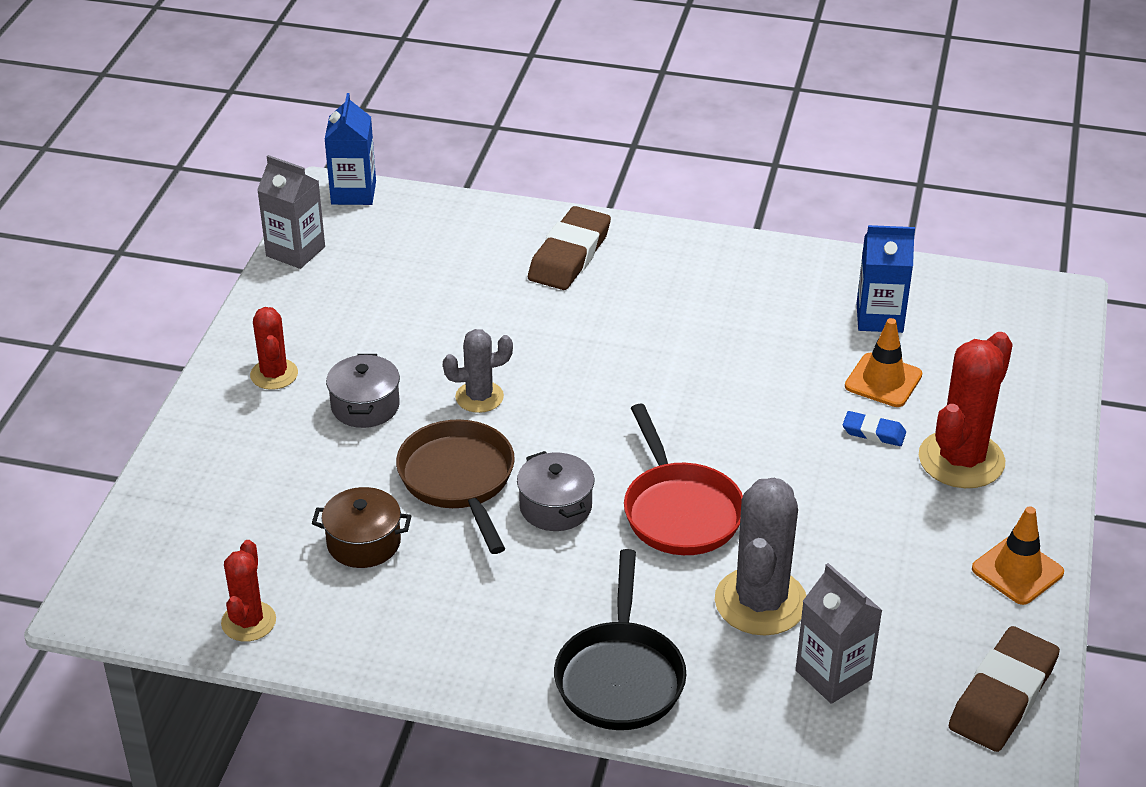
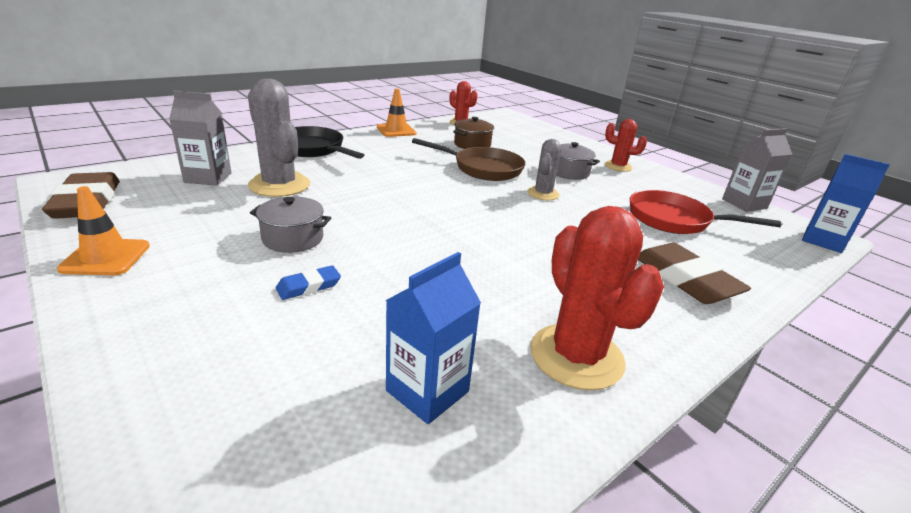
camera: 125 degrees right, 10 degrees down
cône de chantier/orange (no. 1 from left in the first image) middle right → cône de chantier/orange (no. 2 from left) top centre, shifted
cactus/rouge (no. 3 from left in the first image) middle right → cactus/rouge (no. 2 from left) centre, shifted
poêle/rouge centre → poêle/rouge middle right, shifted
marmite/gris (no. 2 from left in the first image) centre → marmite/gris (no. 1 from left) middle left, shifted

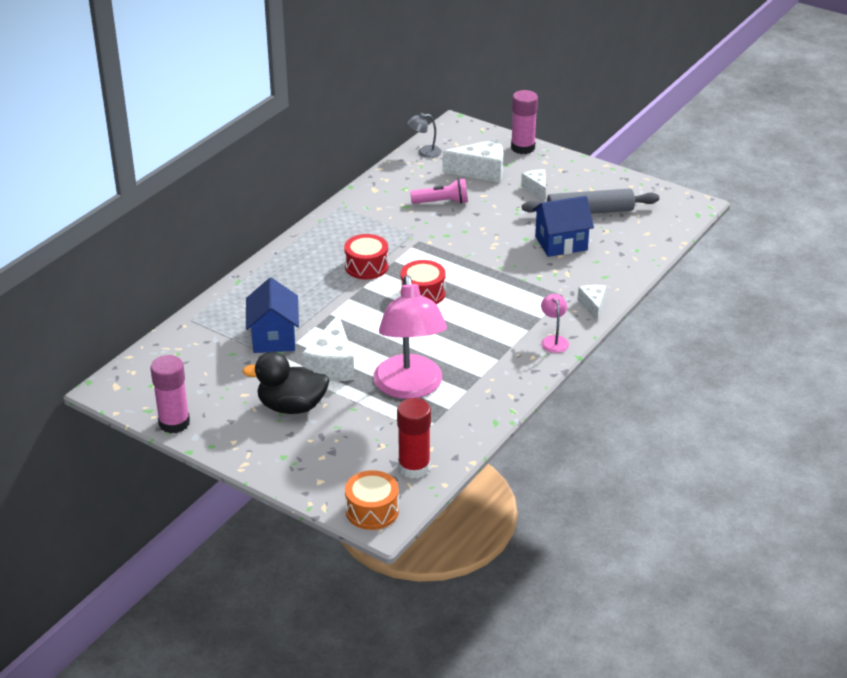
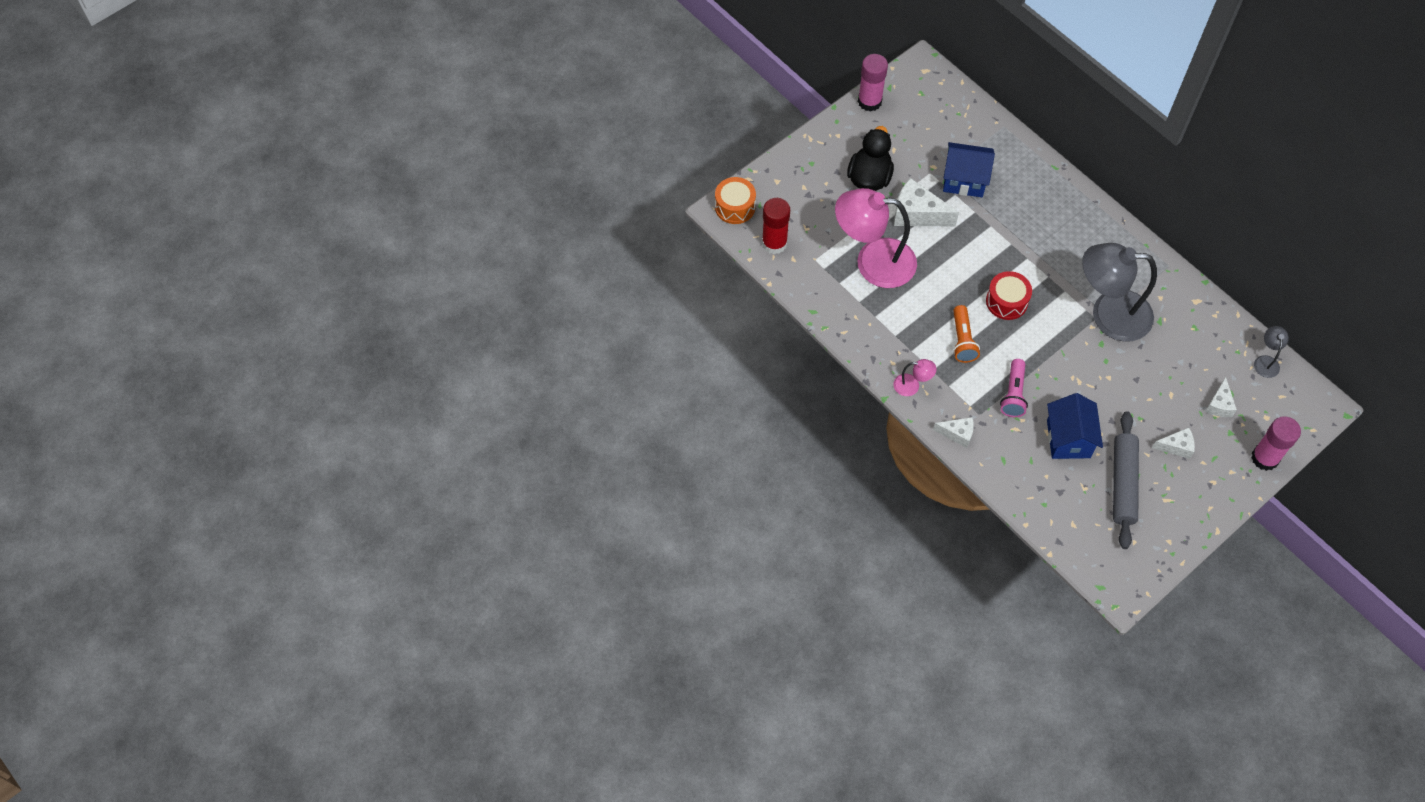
camera: 105 degrees right, 25 degrees up
fromage/blanc (no. 2 from left in the first image) top centre → fromage/blanc (no. 4 from left) middle right, x0.58
lampe de poche/rose top centre → lampe de poche/rose middle right, shifted
tambour/rouge (no. 1 from left) centre → -
- → lampe/gris (no. 1 from left) middle right
- → lampe de poche/orange middle right

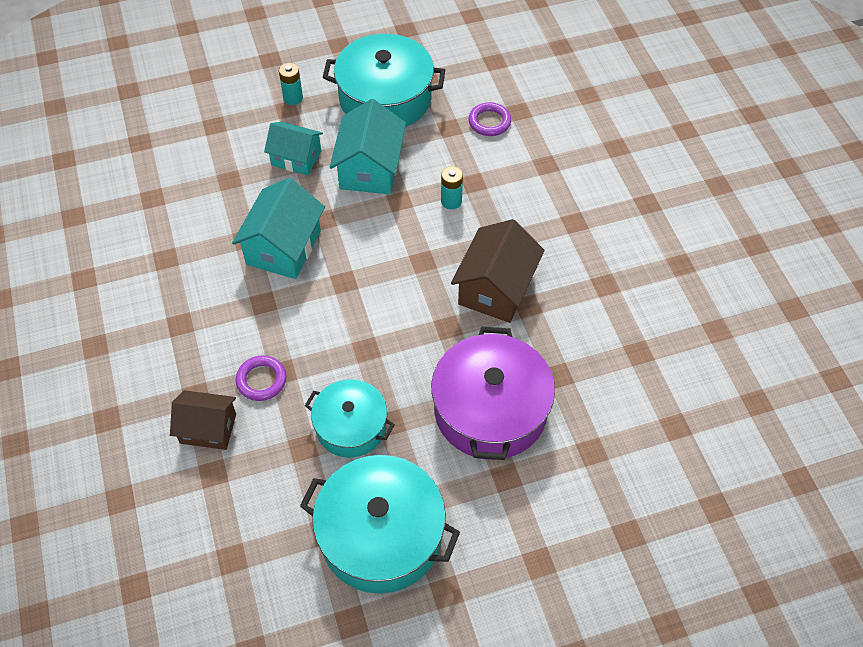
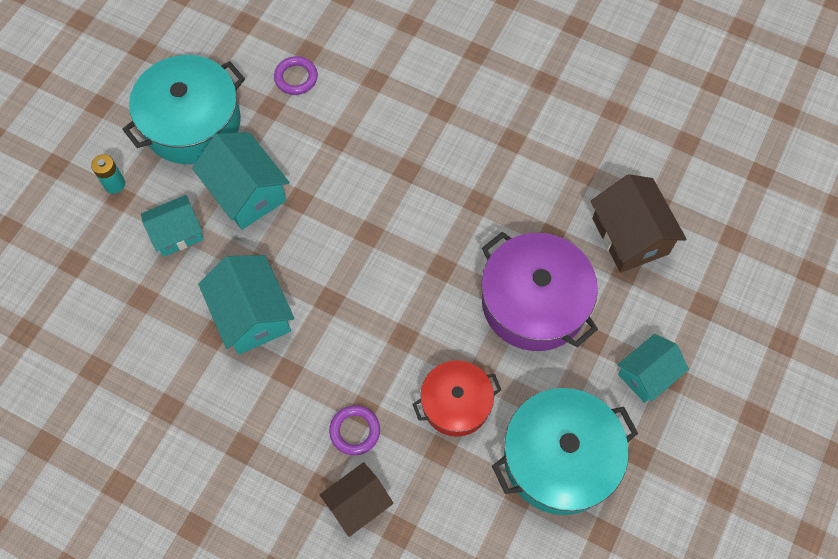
camera: 45 degrees left, 10 degrees up
pile/turquoise (no. 2 from left) top centre → -
maison/marron (no. 2 from left) centre → maison/marron (no. 2 from left) middle right, shifted
marmite/turquoise (no. 1 from left) centre → marmite/rouge bottom centre
- → maison/turquoise (no. 4 from left) middle right

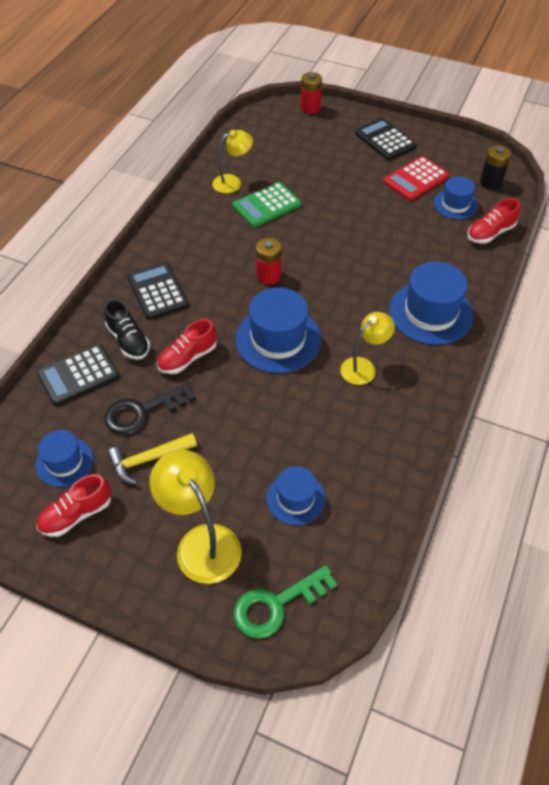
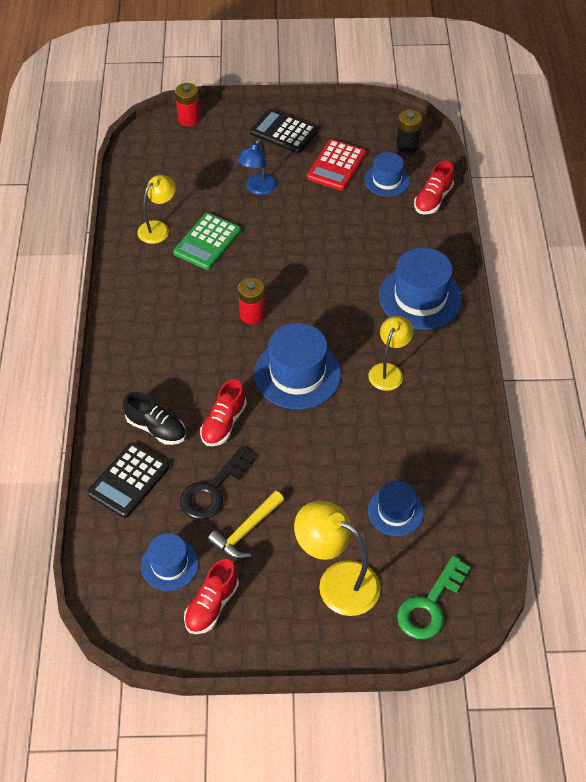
camera: 25 degrees left, 0 degrees up
calculatrice/noir (no. 2 from left) middle left → -
- → lampe/bleu top centre

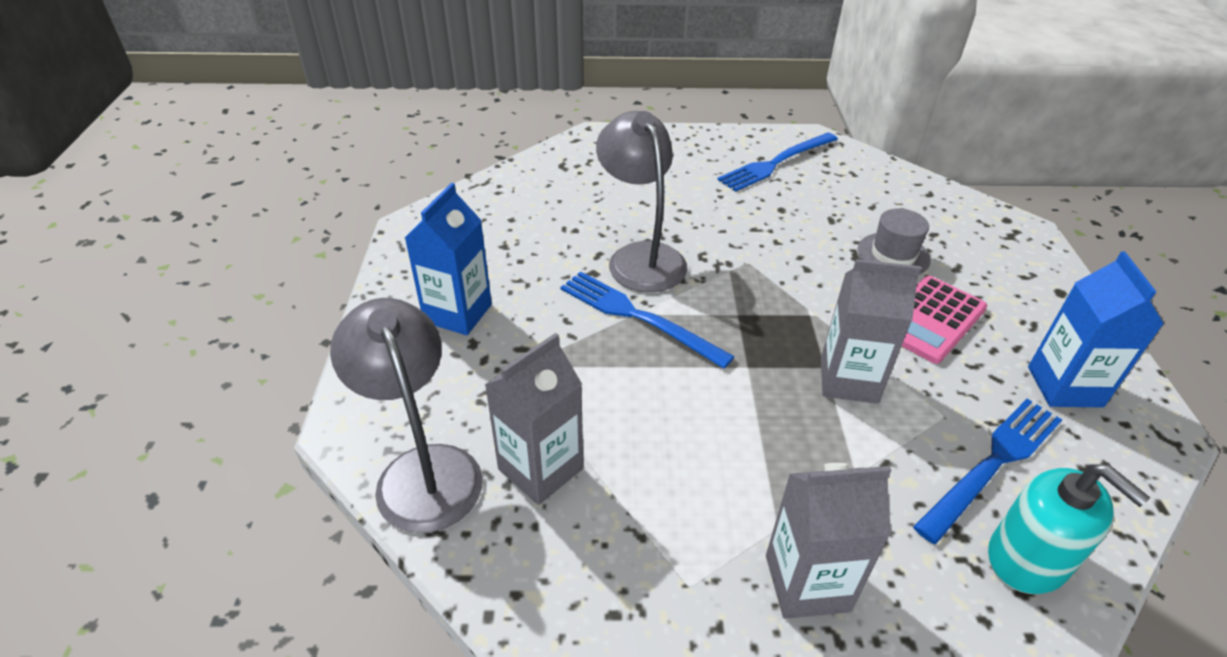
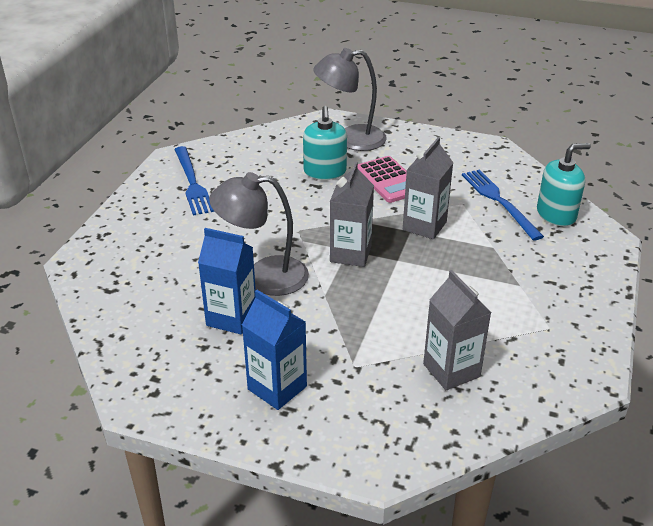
camera: 70 degrees left, 5 degrees down
chapeau/gris middle right → distributeur de savon/turquoise (no. 1 from left) top centre
brique de lait/bleu (no. 2 from left in the first image) middle right → brique de lait/bleu (no. 1 from left) centre, shifted
fourchette/bleu (no. 1 from left) centre → -
lampe/gris (no. 1 from left in the first image) middle left → lampe/gris (no. 2 from left) top centre, shifted
brique de lait/gris (no. 2 from left in the first image) bottom right → brique de lait/gris (no. 1 from left) centre, shifted

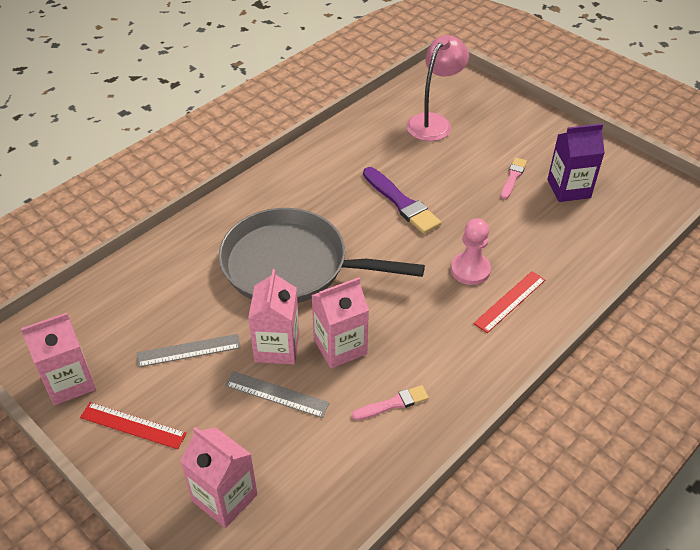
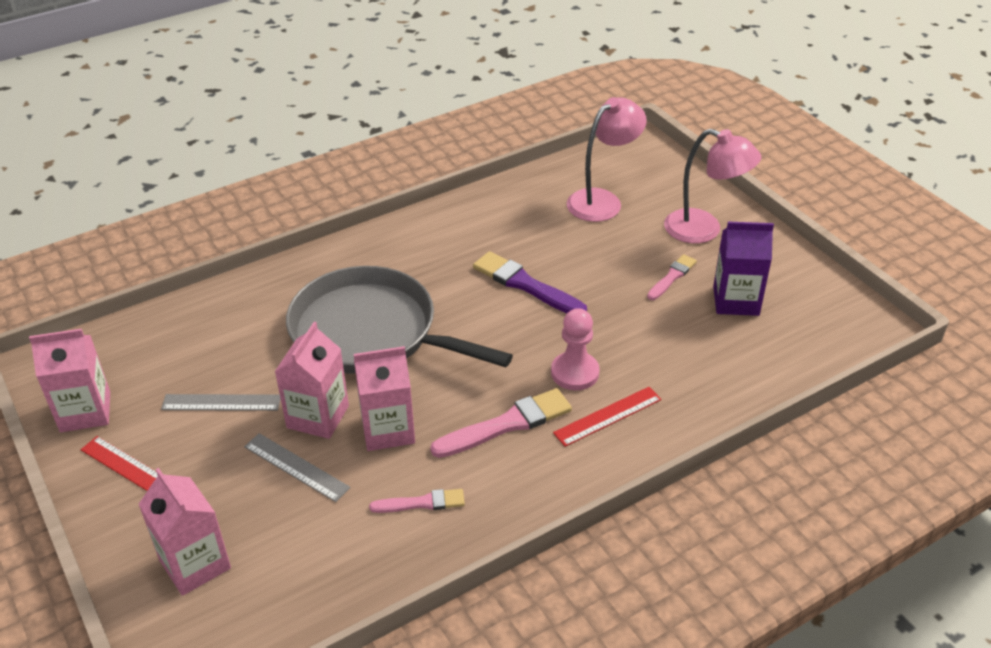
camera: 15 degrees right, 5 degrees down
pinceau/violet centre, 150 degrees clockwise
- → lampe/rose (no. 2 from left) top right
- → pinceau/rose (no. 2 from left) centre

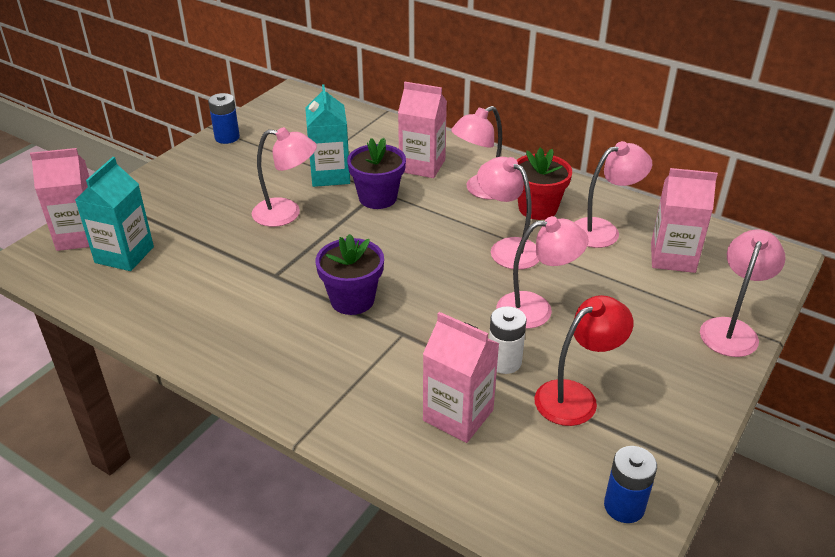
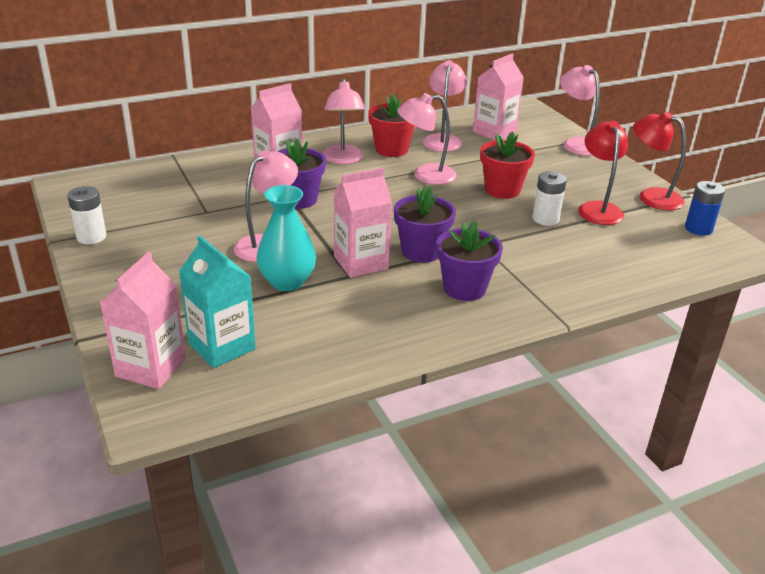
camera: 60 degrees left, 5 degrees down
brique de lait/turquoise (no. 2 from left) top centre → -
pile/bleu (no. 1 from left) top left → pile/blanc (no. 1 from left) middle left
lampe/rose (no. 4 from left) centre → pot de fleurs/rouge (no. 2 from left) top centre
brique de lait/rose (no. 3 from left) bottom centre → brique de lait/rose (no. 3 from left) centre, shifted
- → lampe/rouge (no. 2 from left) top right
- → vase/turquoise centre
- → pot de fleurs/violet (no. 3 from left) centre

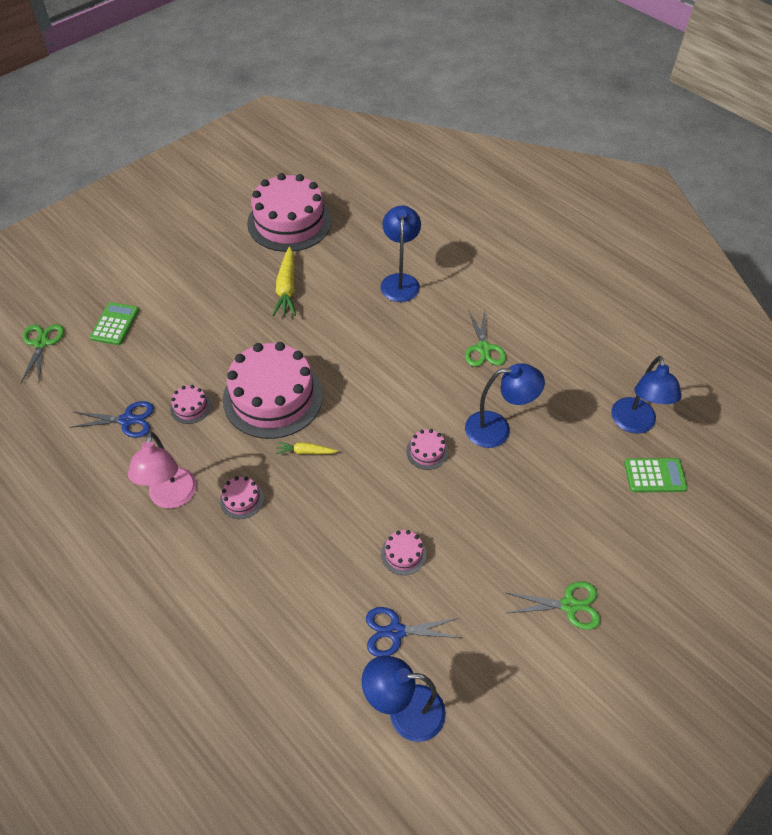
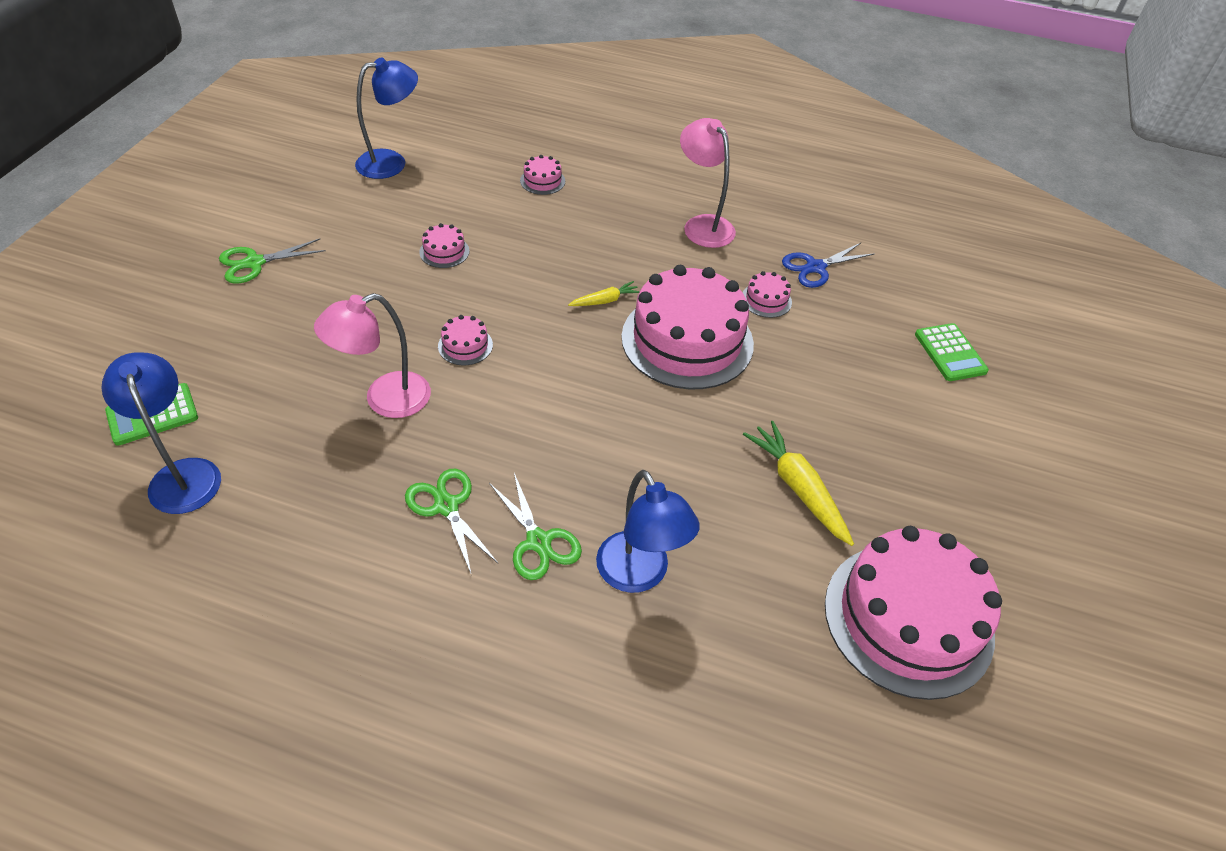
camera: 150 degrees right, 5 degrees down
ciseaux/vert (no. 1 from left in the first image) middle left → ciseaux/vert (no. 3 from left) centre, shifted
lampe/bleu (no. 3 from left) centre → lampe/rose (no. 1 from left) middle left
gâteau/rose (no. 2 from left in the first image) middle left → gâteau/rose (no. 3 from left) top centre, shifted
ciseaux/bleu (no. 2 from left) bottom centre → -

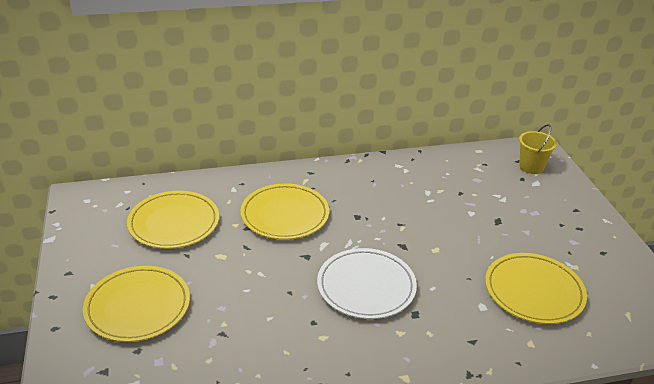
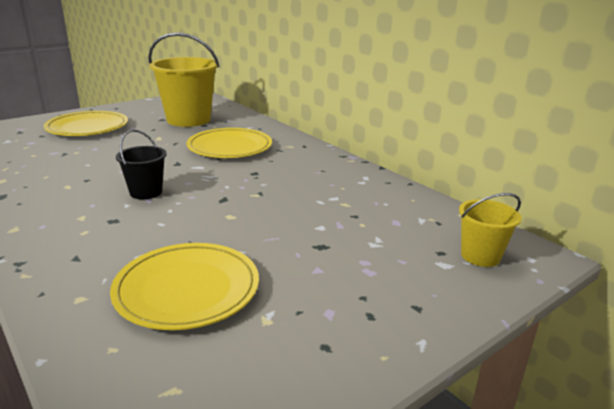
camera: 65 degrees right, 10 degrees down
assiette/jaune (no. 2 from left) middle left → seau/jaune (no. 1 from left) top left
assiette/blanc bottom centre → seau/noir middle left

